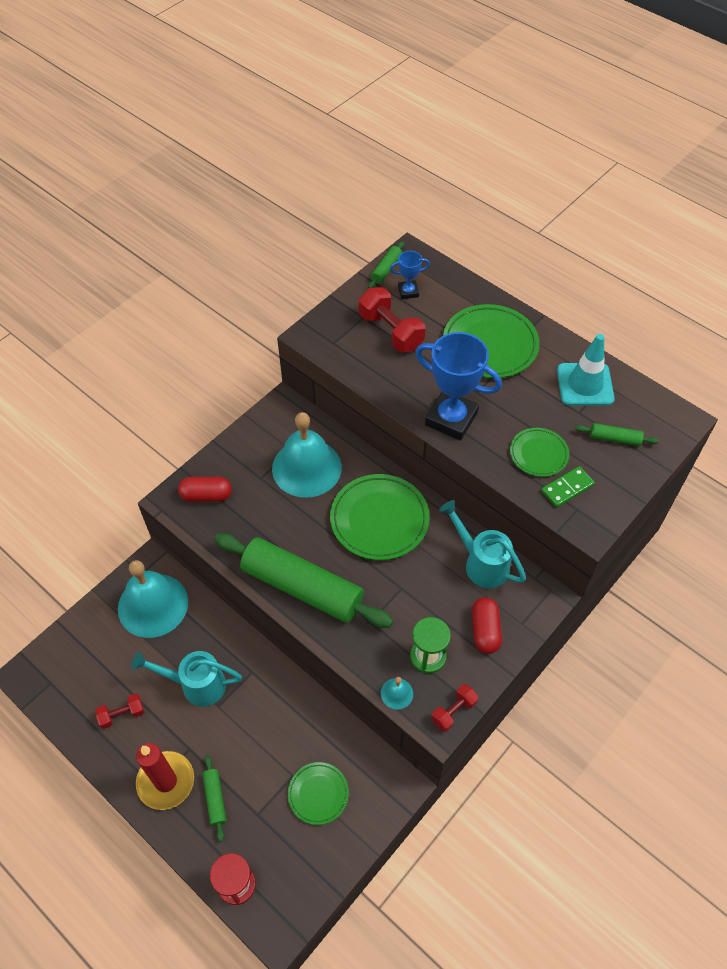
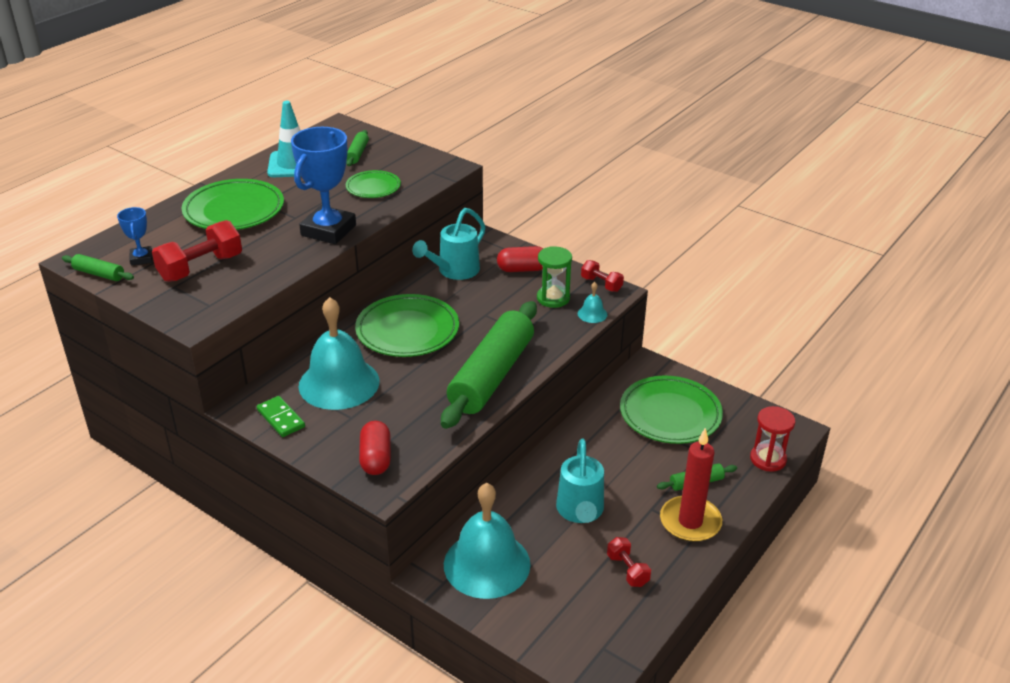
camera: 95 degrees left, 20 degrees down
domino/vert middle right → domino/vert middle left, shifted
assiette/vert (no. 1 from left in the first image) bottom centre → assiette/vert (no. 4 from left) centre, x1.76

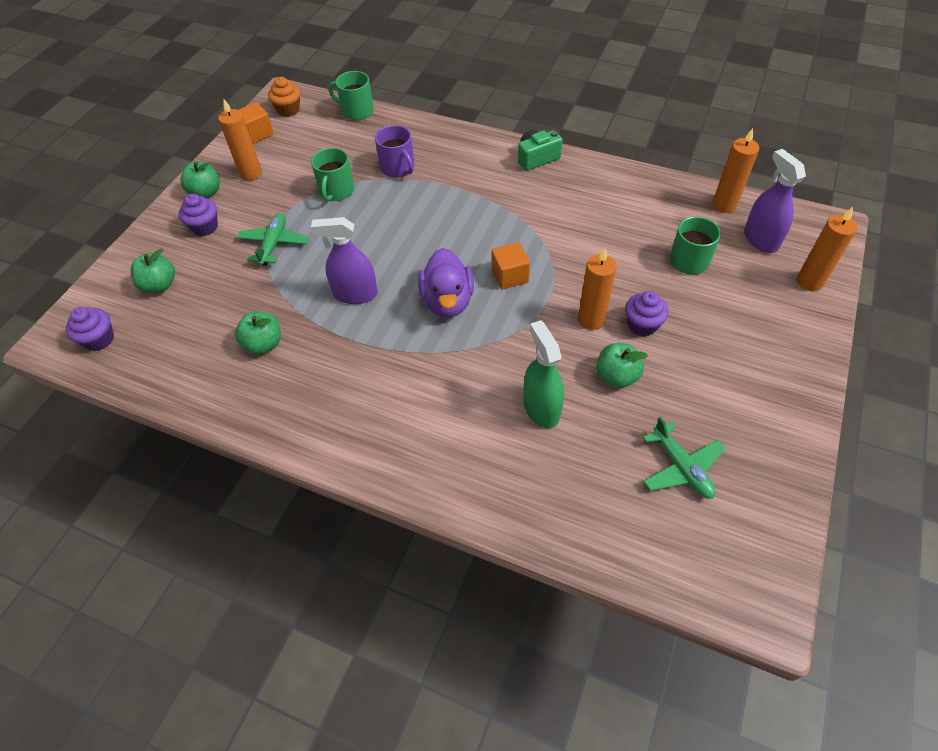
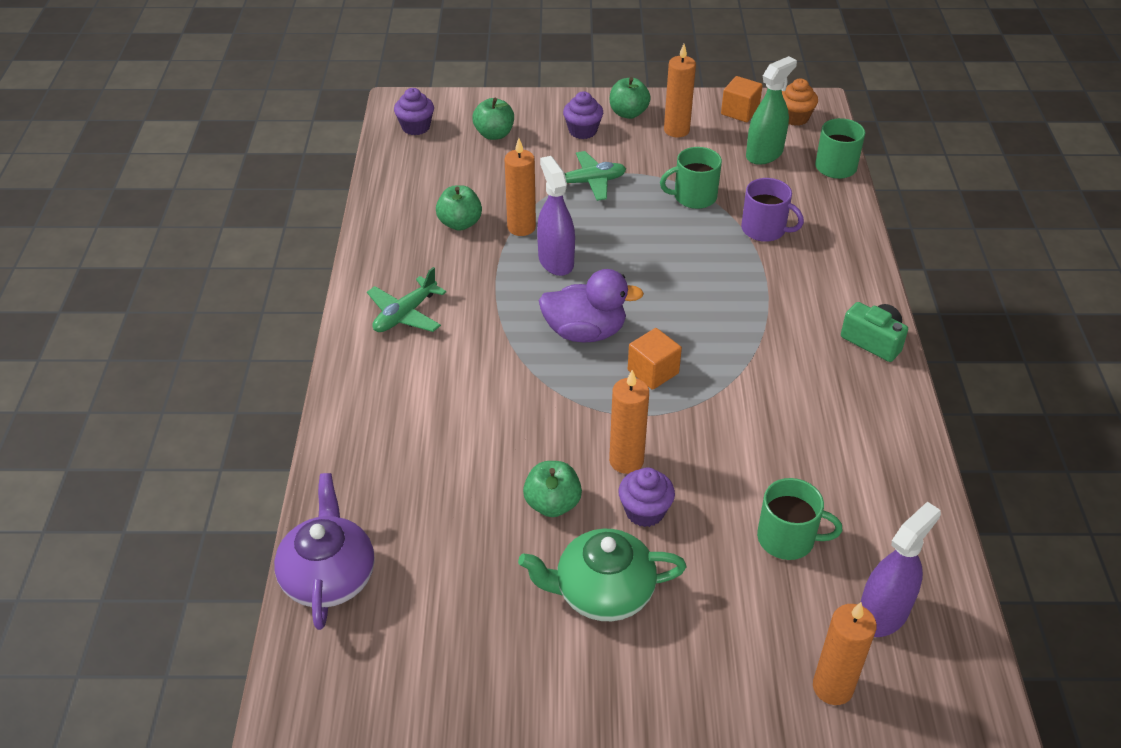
camera: 65 degrees right, 10 degrees down
tasse/violet top centre → tasse/violet top right, 90 degrees counterclockwise
bougie/orange (no. 3 from left in the first image) top right → bougie/orange (no. 1 from left) top centre, shifted
canard/violet centre, 150 degrees counterclockwise
vaporisateur/vert centre → vaporisateur/vert top right, shifted
avion/vert (no. 2 from left in the first image) middle right → avion/vert (no. 1 from left) centre, shifted
- → théière/violet bottom left
- → théière/vert bottom centre

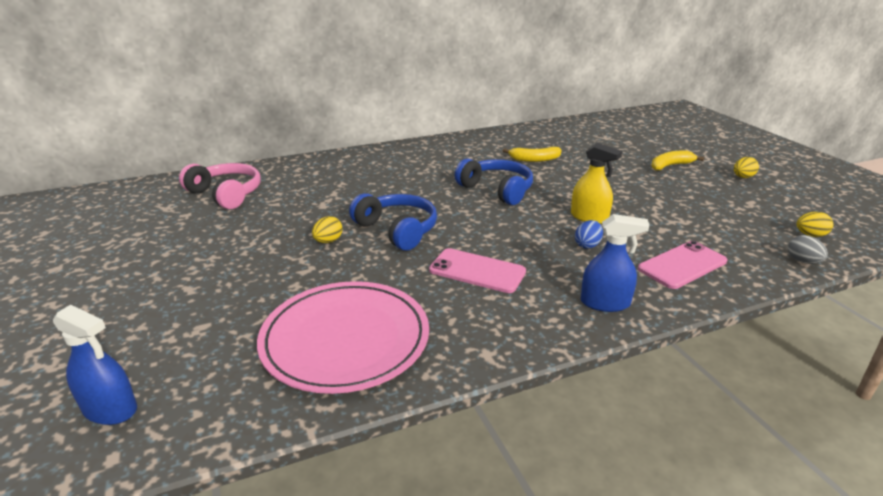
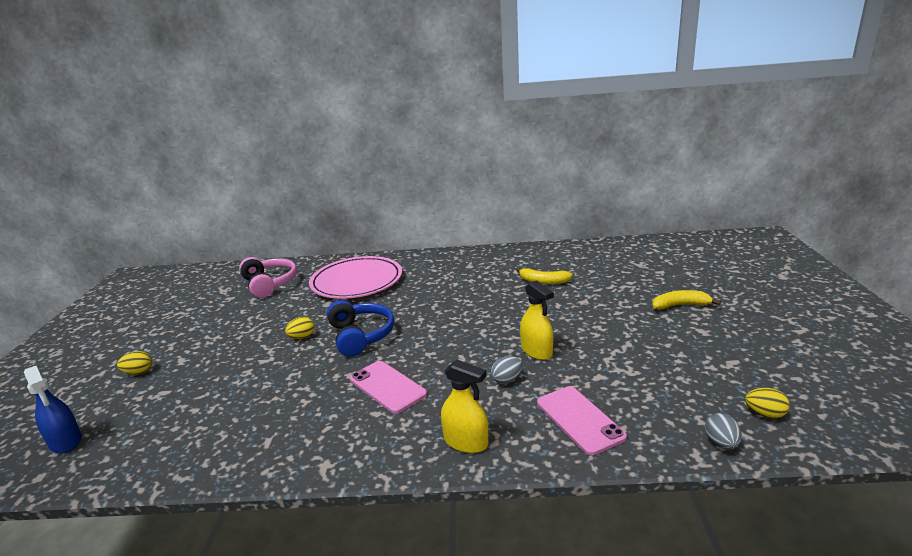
camera: 25 degrees right, 5 degrees down
œuf/jaune (no. 2 from left in the first image) middle right → œuf/jaune (no. 1 from left) middle left, shifted
casque audio/bleu (no. 2 from left) centre → -
vaporisateur/bleu (no. 2 from left) middle right → vaporisateur/jaune (no. 1 from left) bottom centre
œuf/bleu middle right → œuf/gris (no. 1 from left) centre
téléphone/rose (no. 2 from left) middle right → téléphone/rose (no. 2 from left) bottom centre, 75 degrees clockwise
assiette/rose bottom centre → assiette/rose centre, shifted

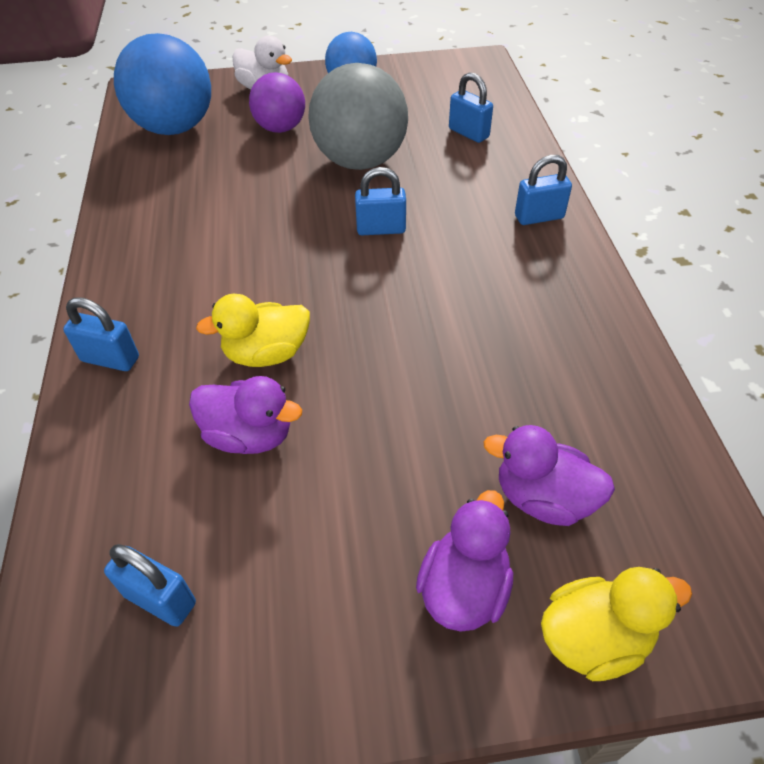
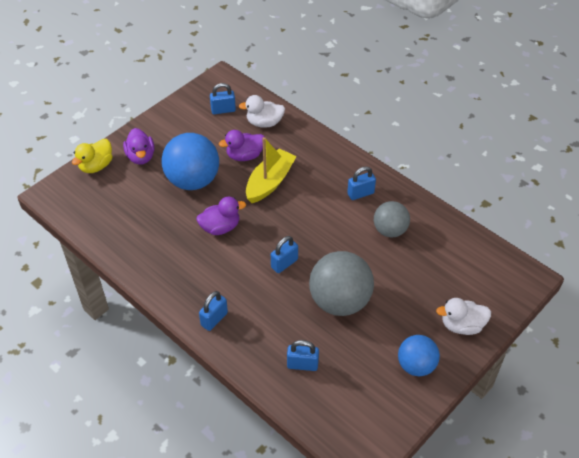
camera: 140 degrees right, 0 degrees up
balle/bleu (no. 1 from left) top left → balle/bleu (no. 1 from left) middle left, shifted
balle/violet top centre → -
canard/jaune (no. 1 from left) middle left → bateau/jaune centre
cadenas/bleu (no. 1 from left in the first image) middle left → cadenas/bleu (no. 5 from left) centre, shifted
canard/violet (no. 3 from left in the first image) middle right → canard/violet (no. 2 from left) centre, shifted
- → canard/blanc (no. 1 from left) top centre
- → balle/gris (no. 2 from left) middle right

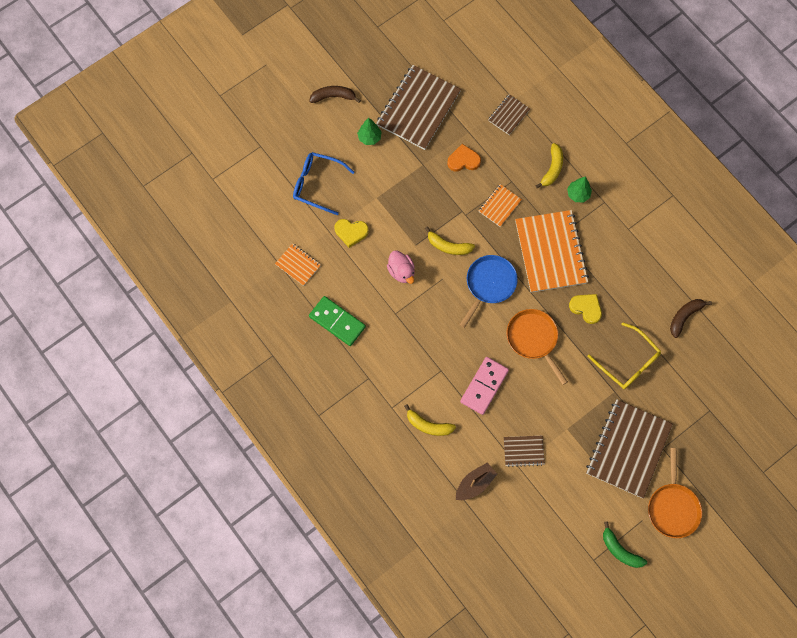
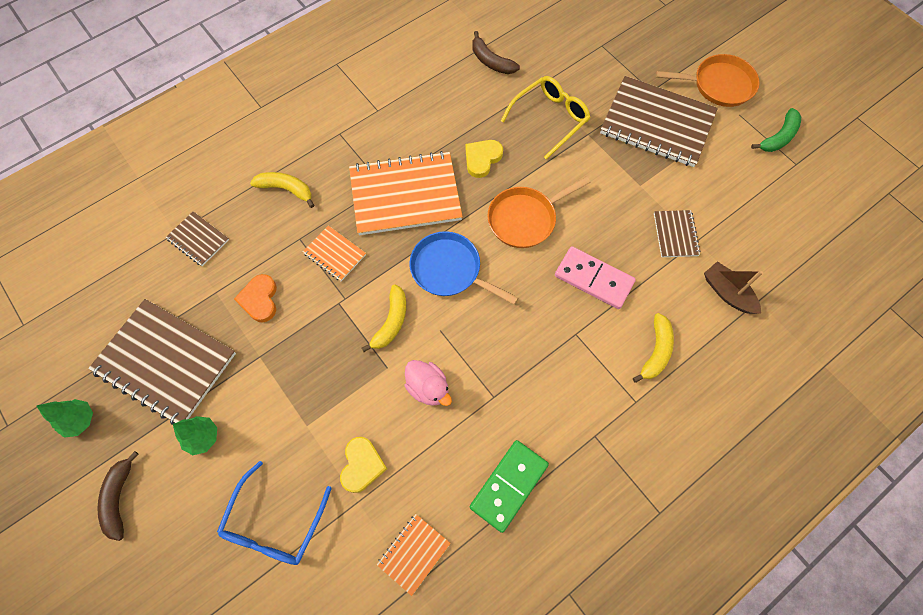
camera: 90 degrees left, 5 degrees down
arbre/vert (no. 2 from left in the first image) top right → arbre/vert (no. 1 from left) bottom left, shifted
canard/rose centre, 75 degrees clockwise

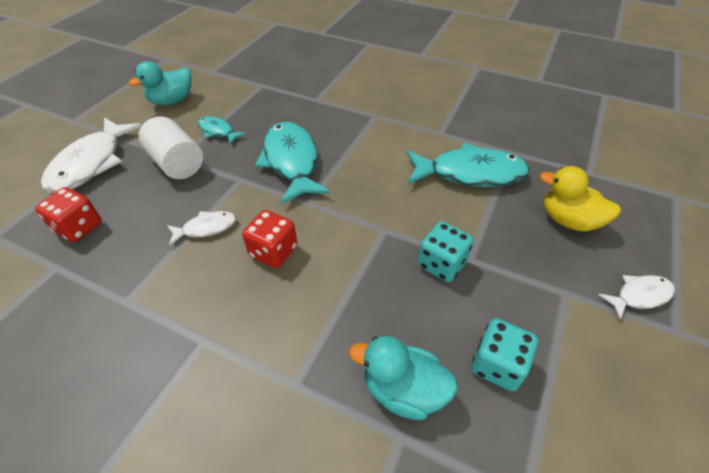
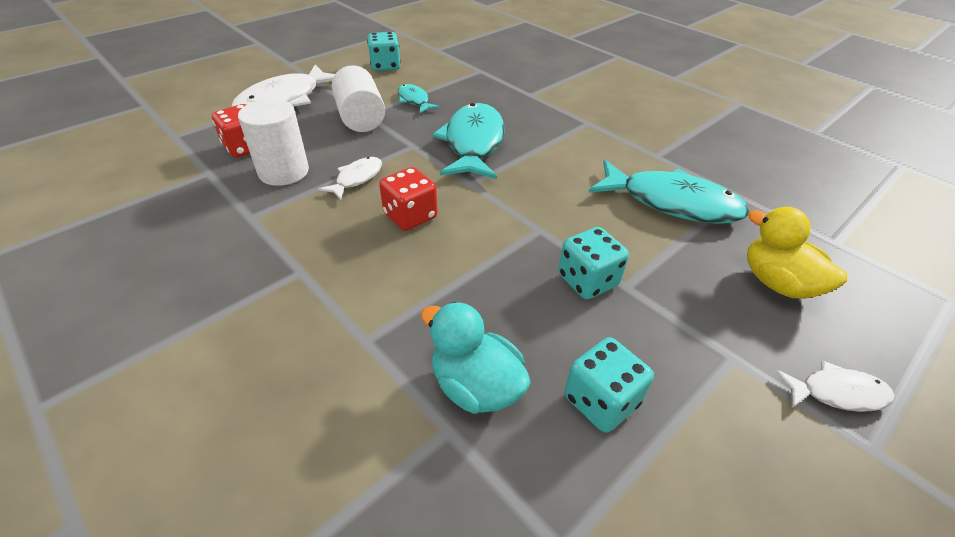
camera: 20 degrees right, 5 degrees down
canard/turquoise (no. 1 from left) top left → dé/turquoise (no. 1 from left) top centre
poisson/blanc (no. 2 from left) middle left → poisson/blanc (no. 2 from left) top centre, 60 degrees counterclockwise
- → cylindre/blanc (no. 1 from left) top left

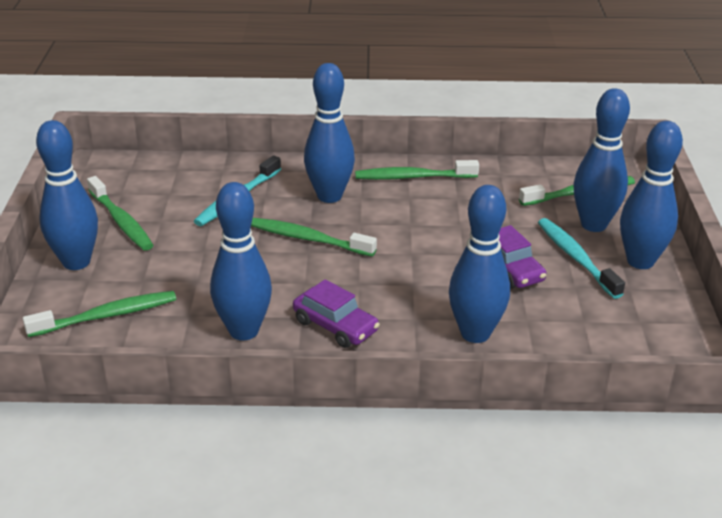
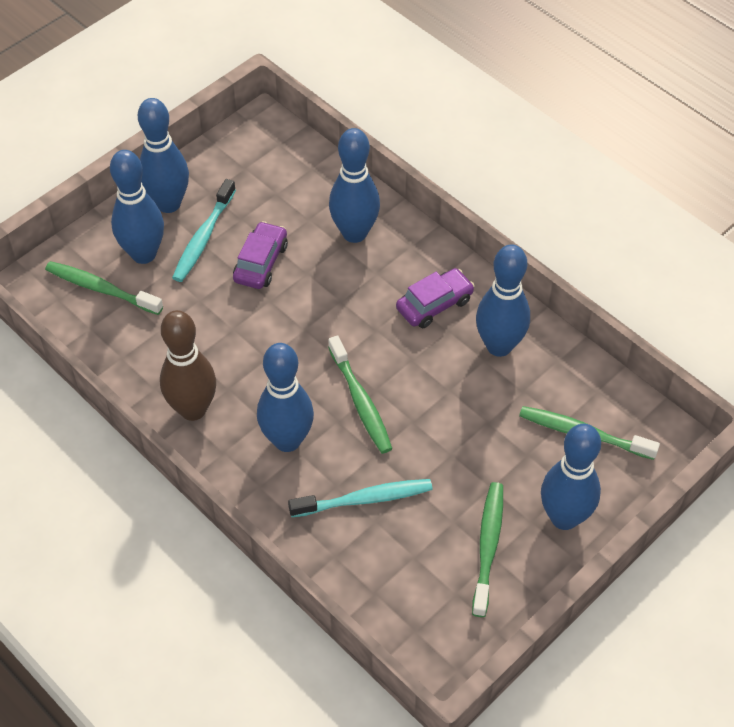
camera: 135 degrees left, 20 degrees up
brosse à dents/vert (no. 4 from left) top centre → quille/marron middle left
voiture/violet (no. 1 from left in the first image) centre → voiture/violet (no. 2 from left) centre, 60 degrees clockwise

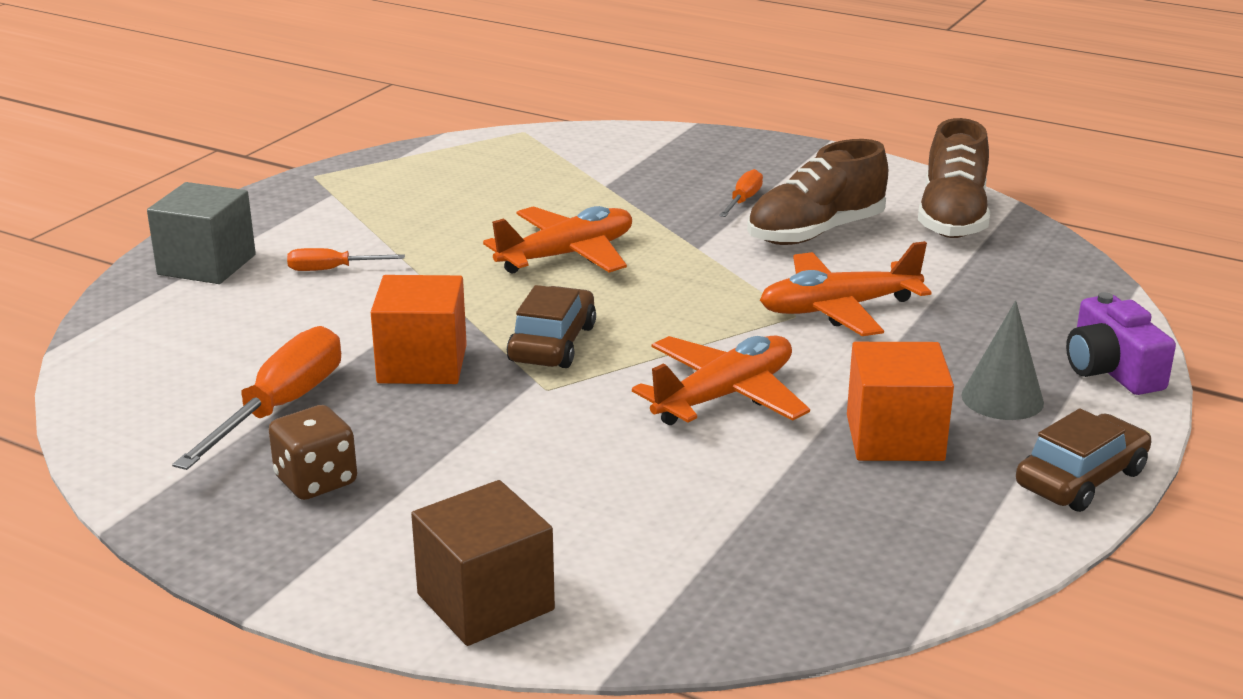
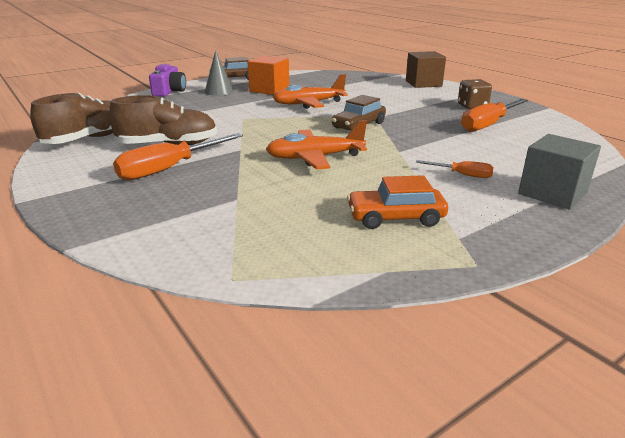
camera: 155 degrees left, 0 degrees up
tournevis/orange (no. 3 from left in the first image) top centre → tournevis/orange (no. 1 from left) middle left, x1.91
avion/orange (no. 3 from left) middle right → -
cube/orange (no. 1 from left) centre → -
- → voiture/orange centre

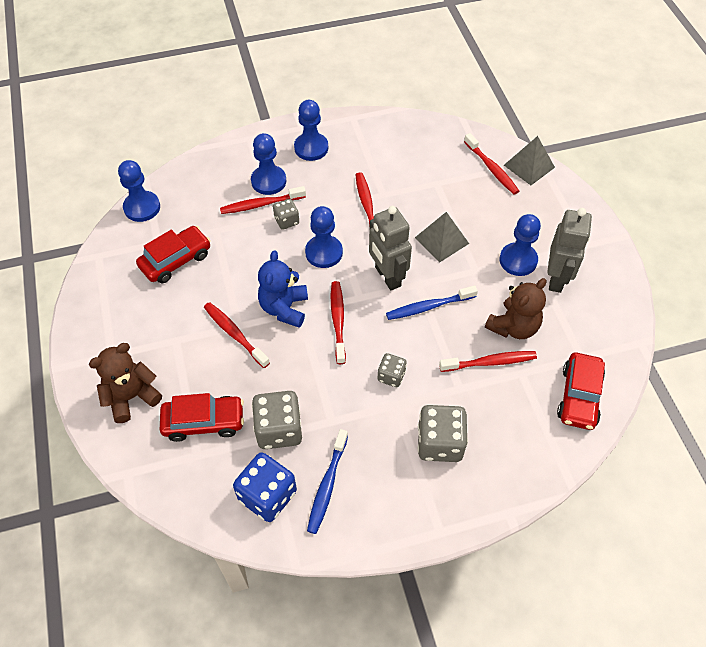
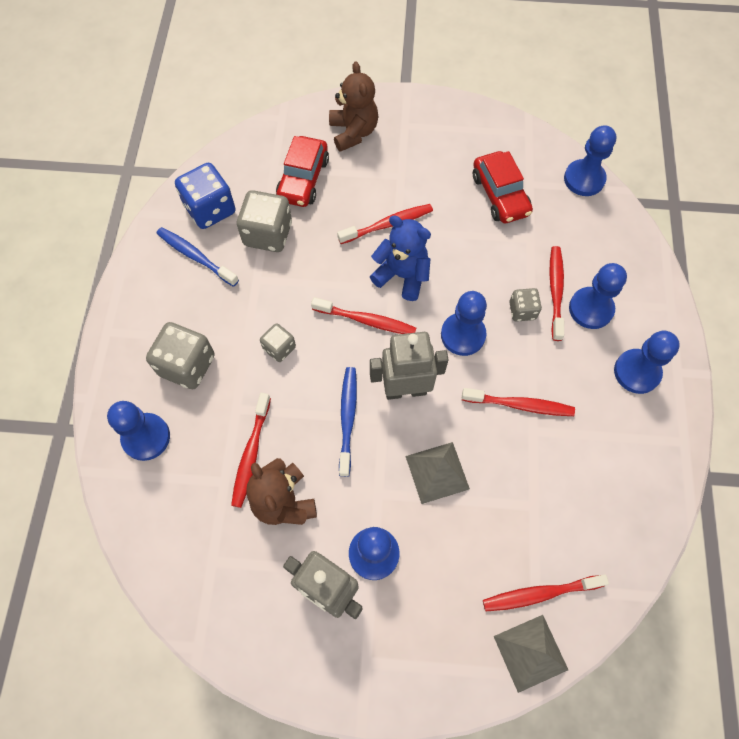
camera: 110 degrees right, 10 degrees up
voiture/rouge (no. 3 from left) middle right → -
- → pion/bleu (no. 1 from left) middle left

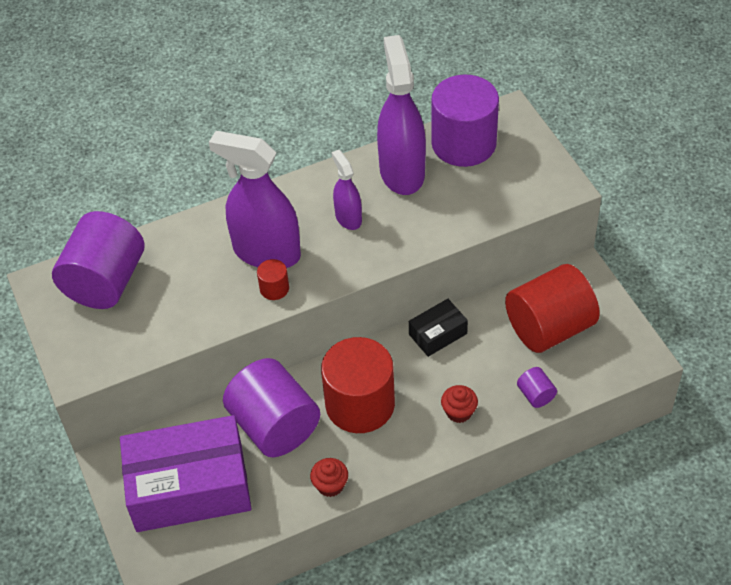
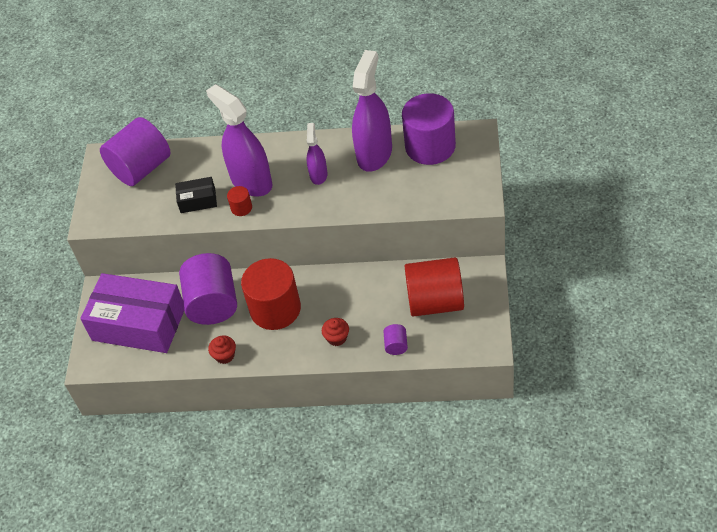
camera: 30 degrees right, 0 degrees up
boîte/noir centre → boîte/noir middle left, shifted

